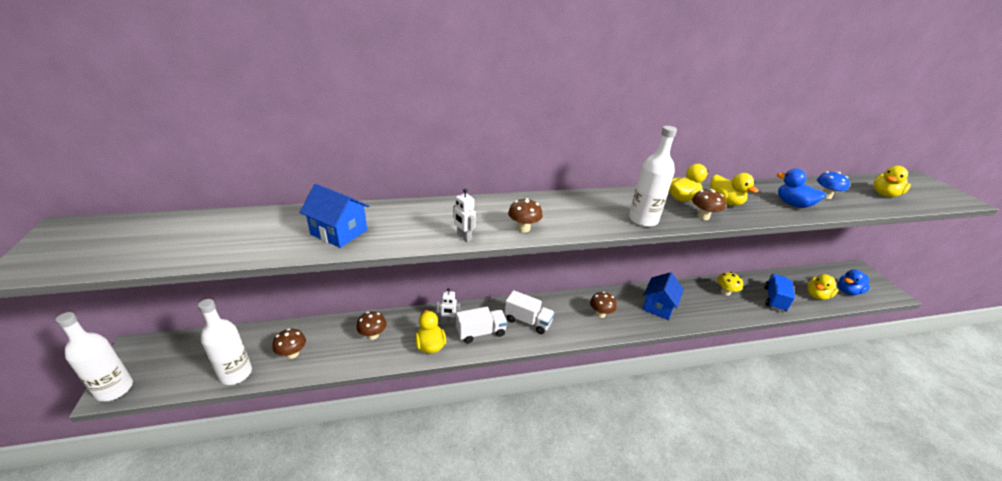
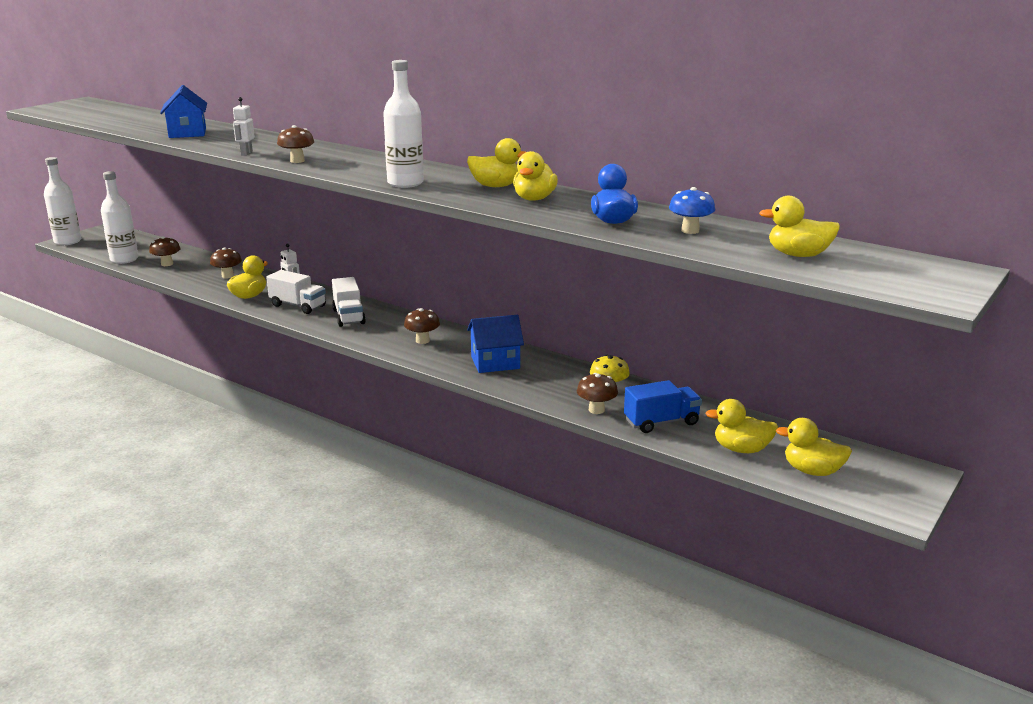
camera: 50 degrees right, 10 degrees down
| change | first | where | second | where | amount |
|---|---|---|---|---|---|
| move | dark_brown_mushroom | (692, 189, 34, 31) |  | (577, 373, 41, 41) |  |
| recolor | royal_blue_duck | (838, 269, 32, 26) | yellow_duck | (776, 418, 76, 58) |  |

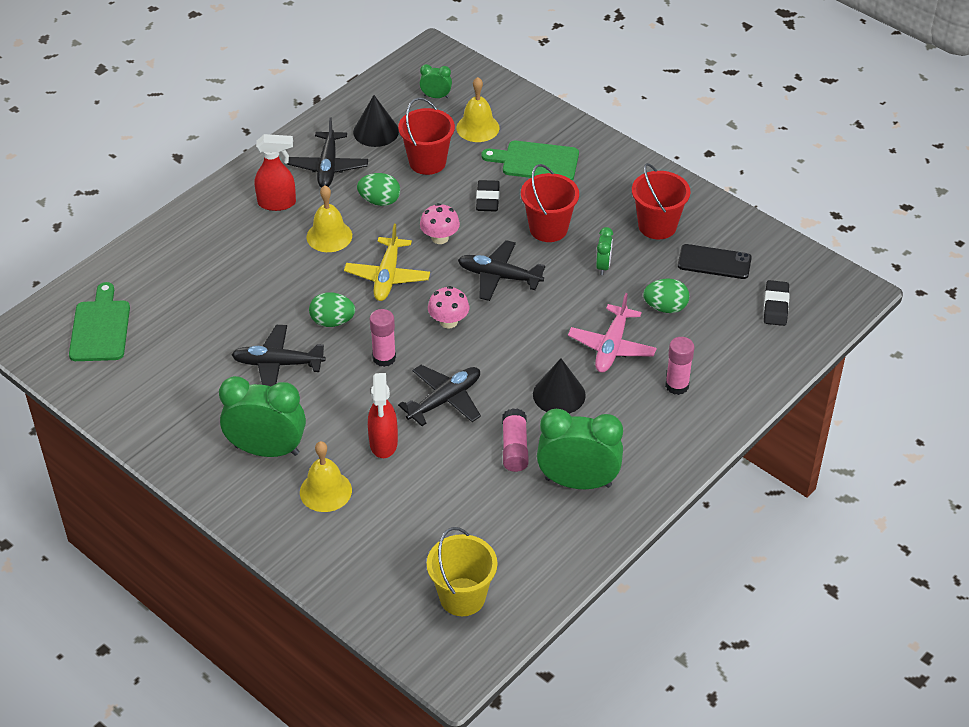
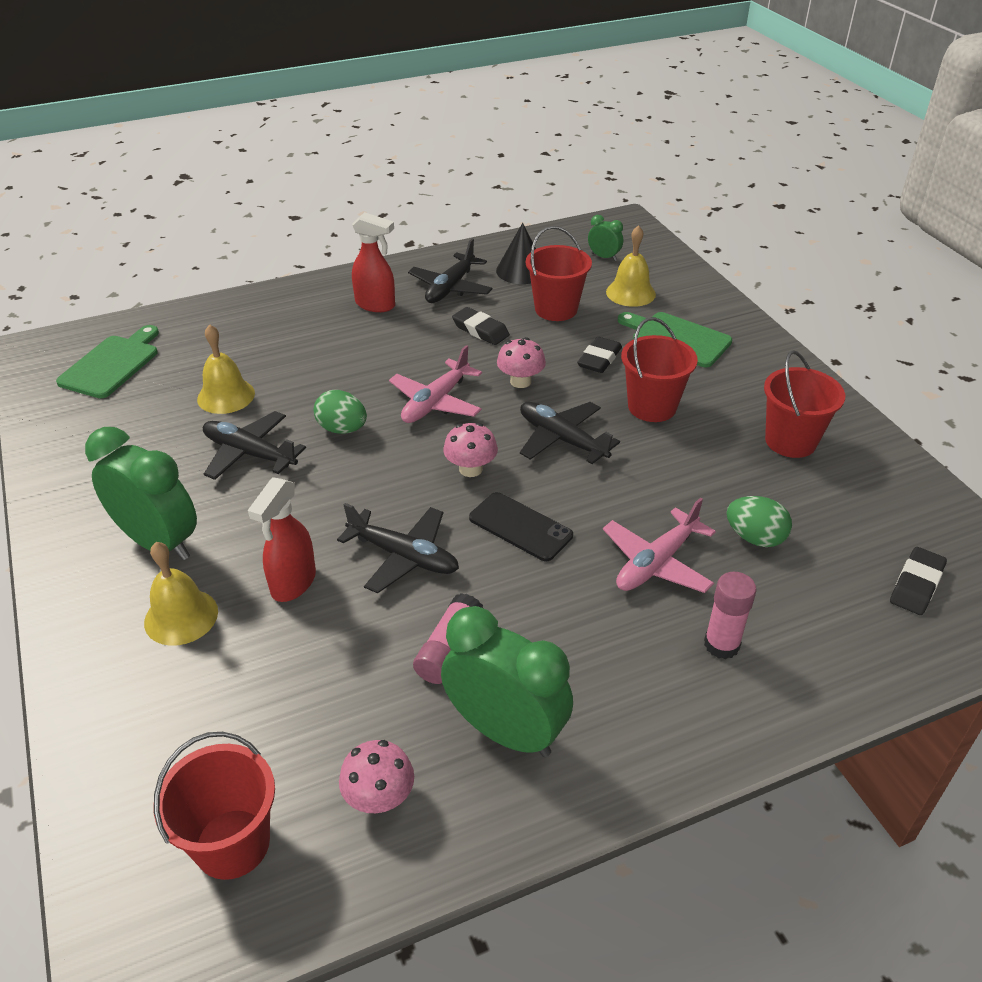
camera: 25 degrees right, 5 degrees down
| change | first | where | second | where | amount |
|---|---|---|---|---|---|
| delete | rosy_glue | (370, 309, 26, 58) |  |  |  |
| delete | black_cone_shape | (533, 358, 53, 56) |  |  |  |
| delete | green_clock | (596, 227, 17, 48) |  |  |  |
| insert |  |  | rosy_mushroom | (339, 740, 75, 73) |  |
| move | yellow_bell | (307, 186, 45, 66) |  | (197, 324, 58, 90) |  |
| move | black_mobile_phone | (678, 244, 74, 35) |  | (469, 492, 104, 69) |  |
| replace | green_egg_shape | (357, 173, 43, 33) | black_eraser | (452, 307, 58, 38) |  |
| recolor | yellow_aeroplane | (344, 224, 86, 77) | rosy_aeroplane | (389, 345, 93, 78) |  |
| recolor | yellow_pail | (427, 527, 71, 89) | red_pail | (154, 732, 121, 148) |  |
| rotate | black_aeroplane | (398, 365, 83, 61) |  | (337, 503, 122, 90) | 45 degrees clockwise |

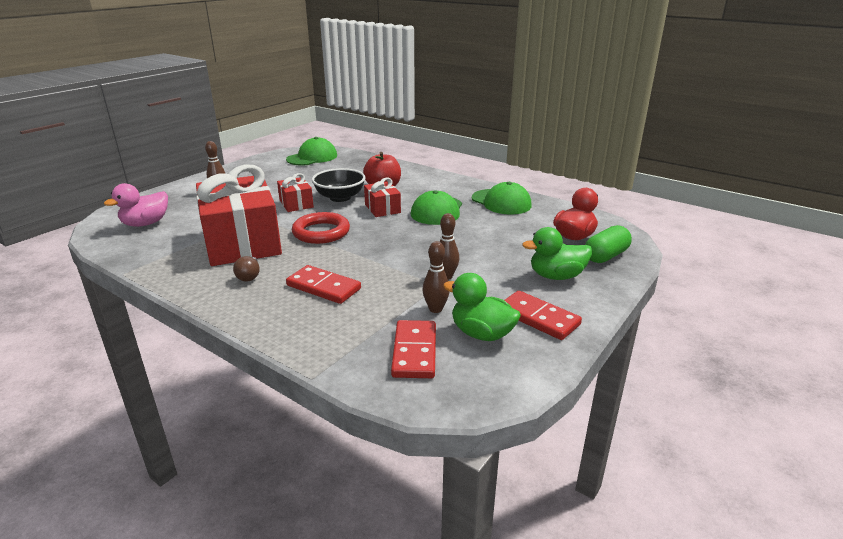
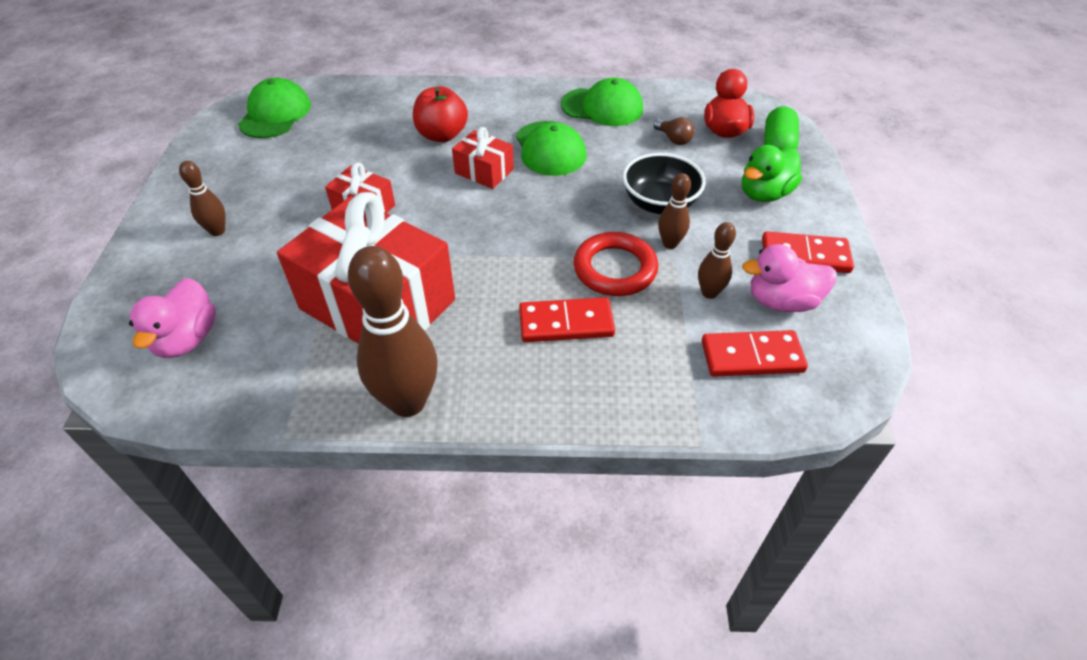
camera: 35 degrees left, 20 degrees up
| change | first | where | second | where | amount |
|---|---|---|---|---|---|
| insert |  |  | dark_brown_bowling_pin | (348, 246, 90, 171) |  |
| move | dark_brown_bulb | (233, 256, 27, 26) |  | (654, 117, 41, 28) |  |
| move | red_ring | (292, 212, 58, 32) |  | (574, 232, 84, 64) |  |
| move | black_serving_bowl | (312, 168, 53, 34) |  | (622, 153, 84, 61) |  |
| recolor | green_duck | (443, 273, 78, 68) | rosy_duck | (742, 244, 95, 68) |  |
| rotate | red_domino | (391, 320, 45, 58) |  | (702, 330, 106, 47) | 60 degrees counterclockwise |

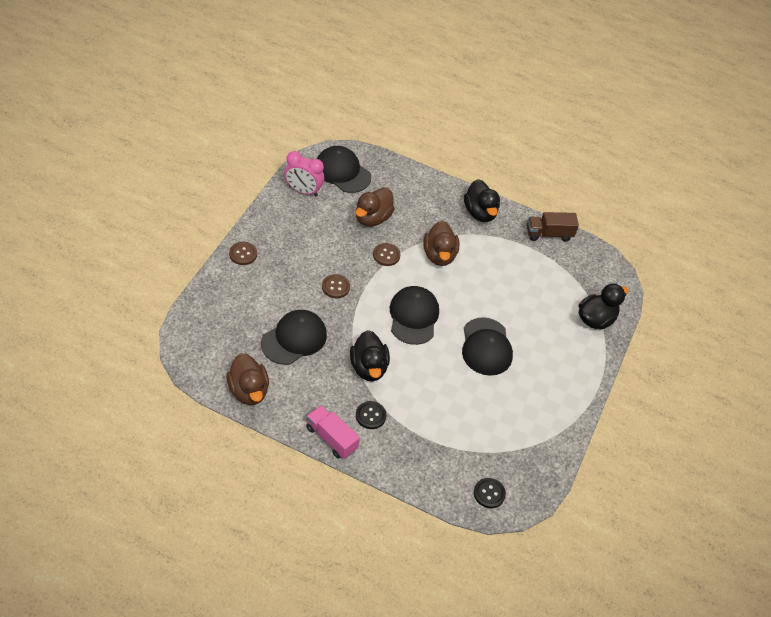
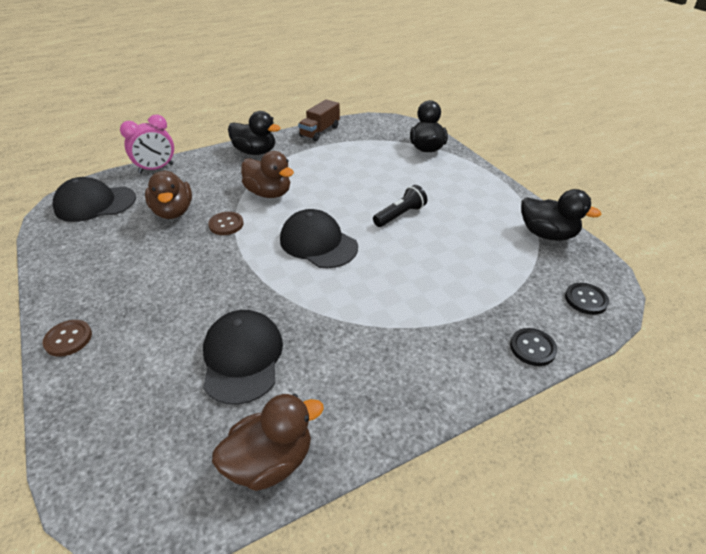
camera: 45 degrees left, 10 degrees down
| change | first | where | second | where | amount |
|---|---|---|---|---|---|
| delete | rosy_lorry | (306, 405, 54, 54) |  |  |  |
| delete | dark_brown_sewing_button | (322, 274, 28, 24) |  |  |  |
| move | rosy_clock | (284, 151, 40, 46) |  | (120, 114, 54, 59) |  |
| move | black_duck | (350, 330, 40, 52) |  | (521, 189, 81, 52) |  |
| move | black_sewing_button | (356, 401, 31, 28) |  | (510, 328, 47, 38) |  |
| replace | black_cap | (462, 317, 51, 59) | black_torch | (373, 185, 54, 42) |  |
| rotate | dark_brown_duck | (226, 353, 43, 52) |  | (212, 394, 112, 97) | 45 degrees counterclockwise |

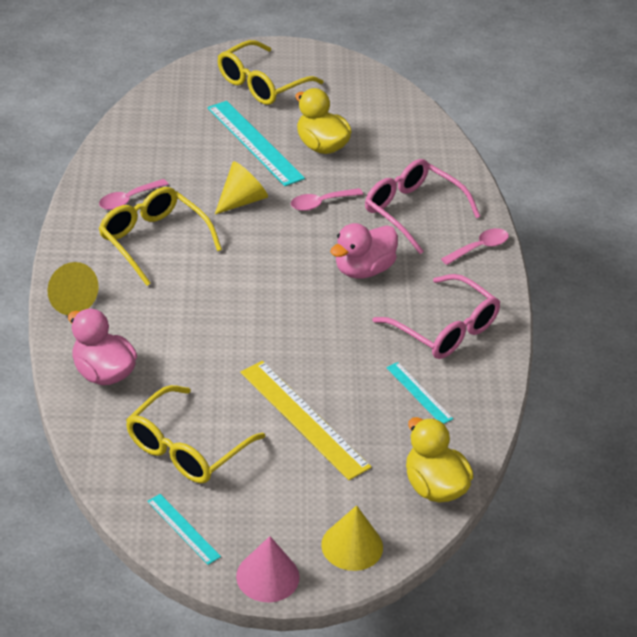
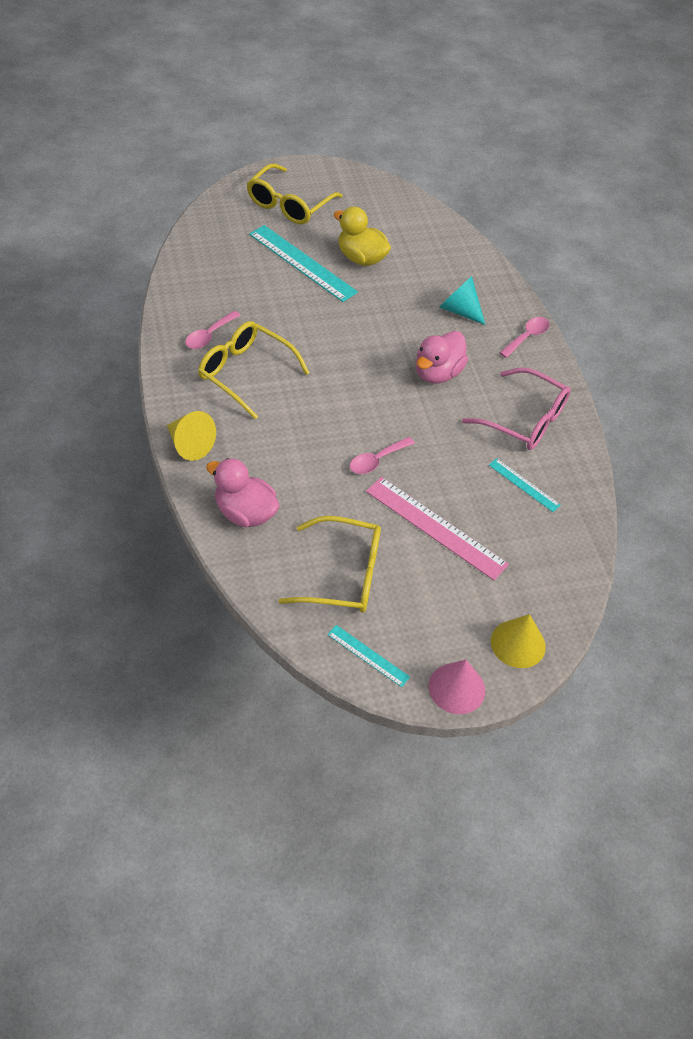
camera: 15 degrees left, 10 degrees up
| change | first | where | second | where | amount |
|---|---|---|---|---|---|
| delete | yellow_cone_shape | (215, 161, 53, 53) |  |  |  |
| delete | yellow_duck | (406, 417, 67, 86) |  |  |  |
| move | rosy_spoon | (291, 188, 72, 23) |  | (350, 437, 65, 37) |  |
| replace | rosy_eyeglasses | (365, 159, 115, 95) | aqua_cone_shape | (439, 276, 47, 49) |  |
| recolor | yellow_straightedge | (240, 361, 132, 119) | rosy_straightedge | (366, 477, 143, 103) |  |
| rotate | yellow_eyeglasses | (126, 385, 139, 98) |  | (279, 516, 102, 97) | 105 degrees counterclockwise |

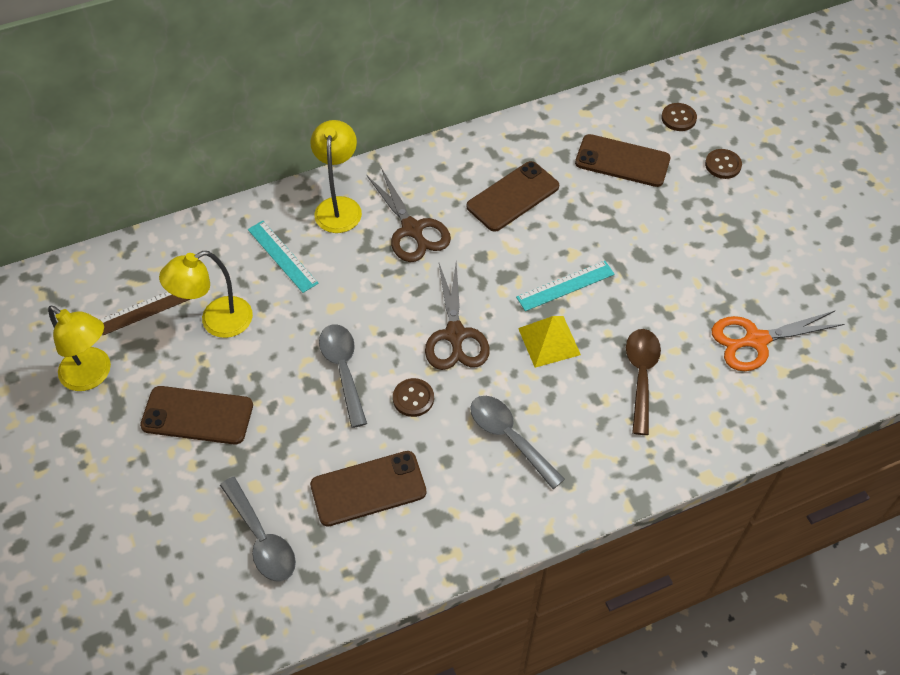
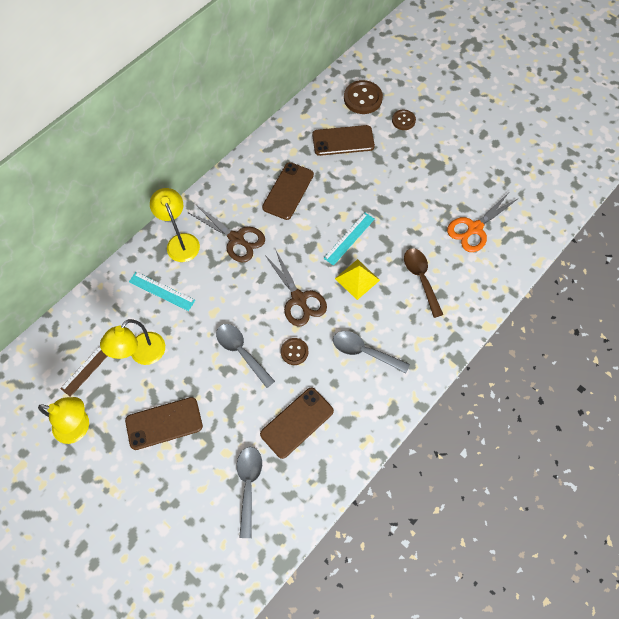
camera: 25 degrees left, 10 degrees up
| change | first | where | second | where | amount |
|---|---|---|---|---|---|
| rotate | grey_spoon | (220, 477, 76, 104) |  | (237, 447, 25, 91) | 120 degrees counterclockwise |
| resize | dark_brown_sewing_button | (661, 103, 36, 28) |  | (344, 80, 39, 34) | x1.67 |

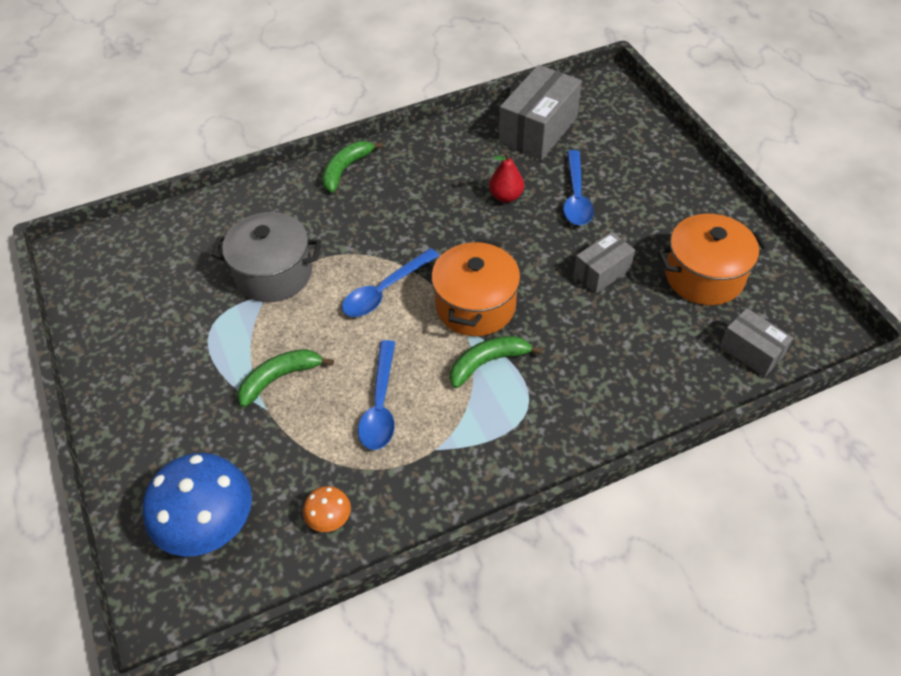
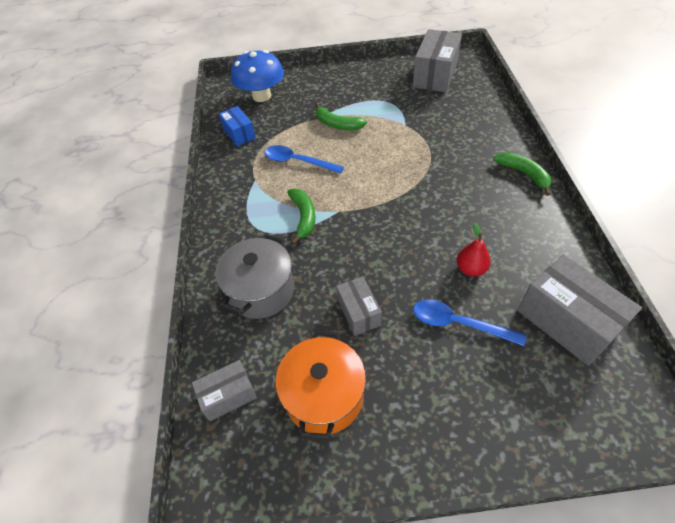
camera: 110 degrees right, 0 degrees up
| change | first | where | second | where | amount |
|---|---|---|---|---|---|
| delete | royal_blue_spoon | (342, 248, 97, 69) |  |  |  |
| delete | orange-coloured_pot | (431, 239, 89, 97) |  |  |  |
| insert |  |  | grey_parcel | (413, 29, 49, 63) |  |
| move | grey_pot | (212, 212, 109, 90) |  | (215, 234, 79, 85) |  |
| replace | orange-coloured_mushroom | (303, 486, 48, 46) | royal_blue_parcel | (219, 106, 37, 40) |  |
| rotate | green_banana_fruit | (238, 349, 96, 58) |  | (315, 103, 52, 27) | 135 degrees clockwise |

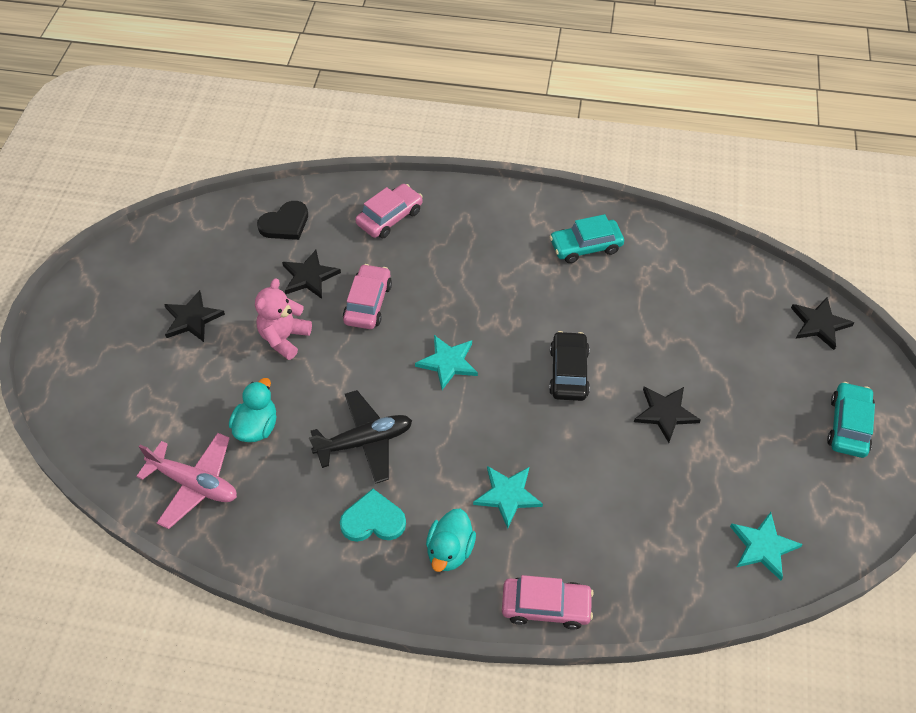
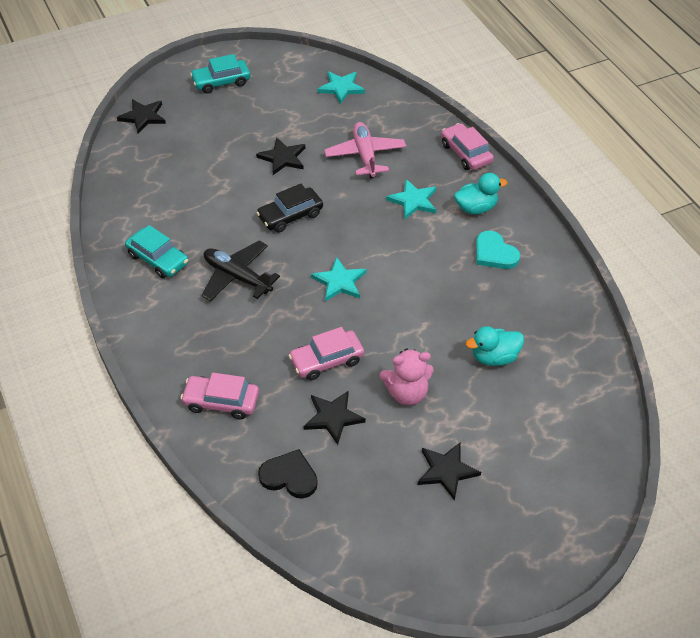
camera: 125 degrees left, 5 degrees down
| change | first | where | second | where | amount |
|---|---|---|---|---|---|
| move | rosy_aeroplane | (136, 433, 101, 96) |  | (324, 122, 82, 56) |  |
| move | black_aeroplane | (309, 390, 103, 94) |  | (202, 241, 78, 60) |  |

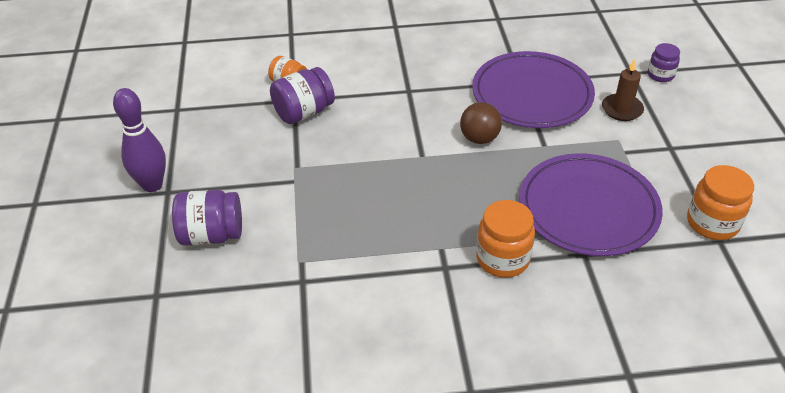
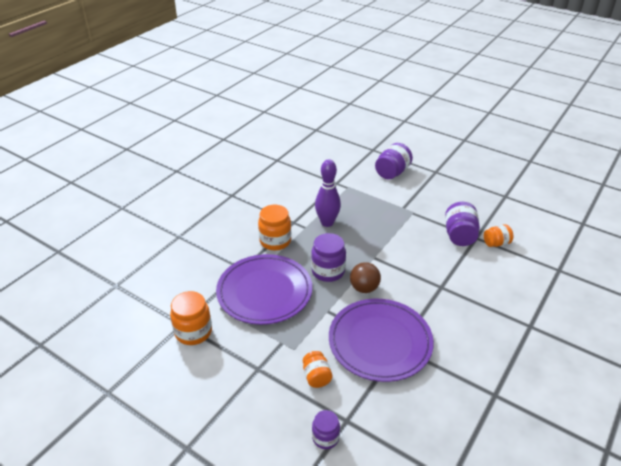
camera: 130 degrees right, 5 degrees down
| change | first | where | second | where | amount |
|---|---|---|---|---|---|
| insert |  |  | royal_purple_jar | (311, 233, 35, 49) |  |
| move | royal_purple_bowling_pin | (113, 88, 53, 104) |  | (315, 159, 26, 68) |  |
| replace | dark_brown_candle | (602, 59, 42, 62) | orange-coloured_jar | (303, 351, 29, 37) |  |

